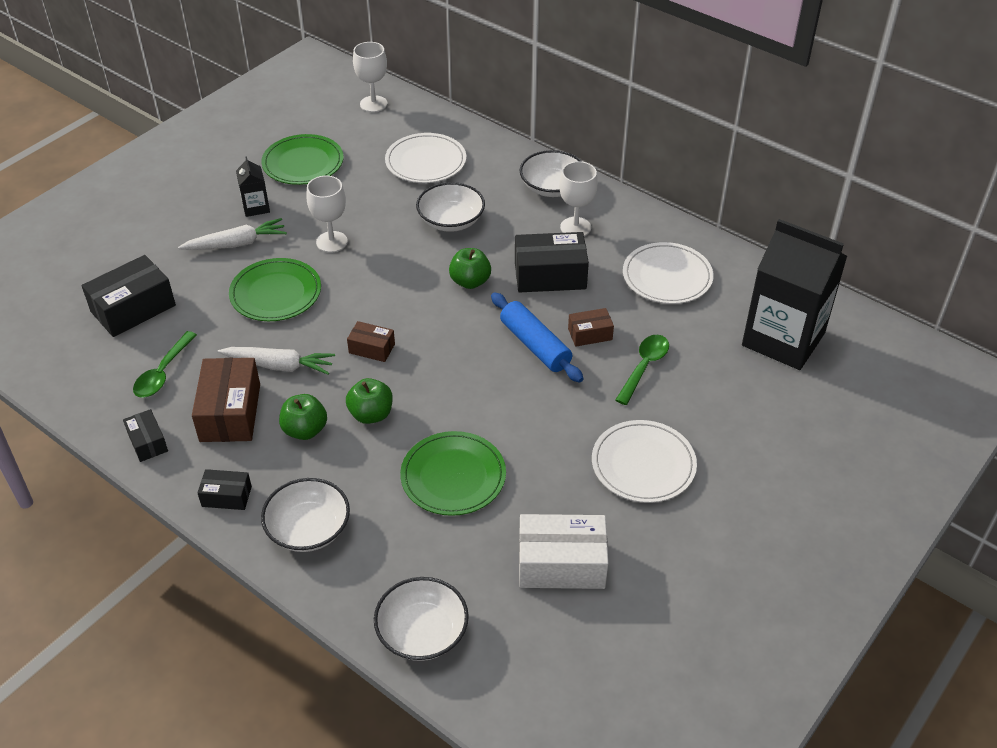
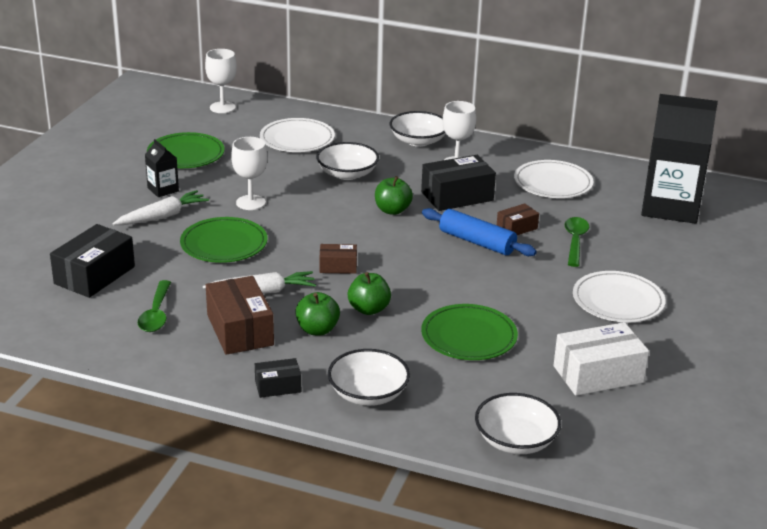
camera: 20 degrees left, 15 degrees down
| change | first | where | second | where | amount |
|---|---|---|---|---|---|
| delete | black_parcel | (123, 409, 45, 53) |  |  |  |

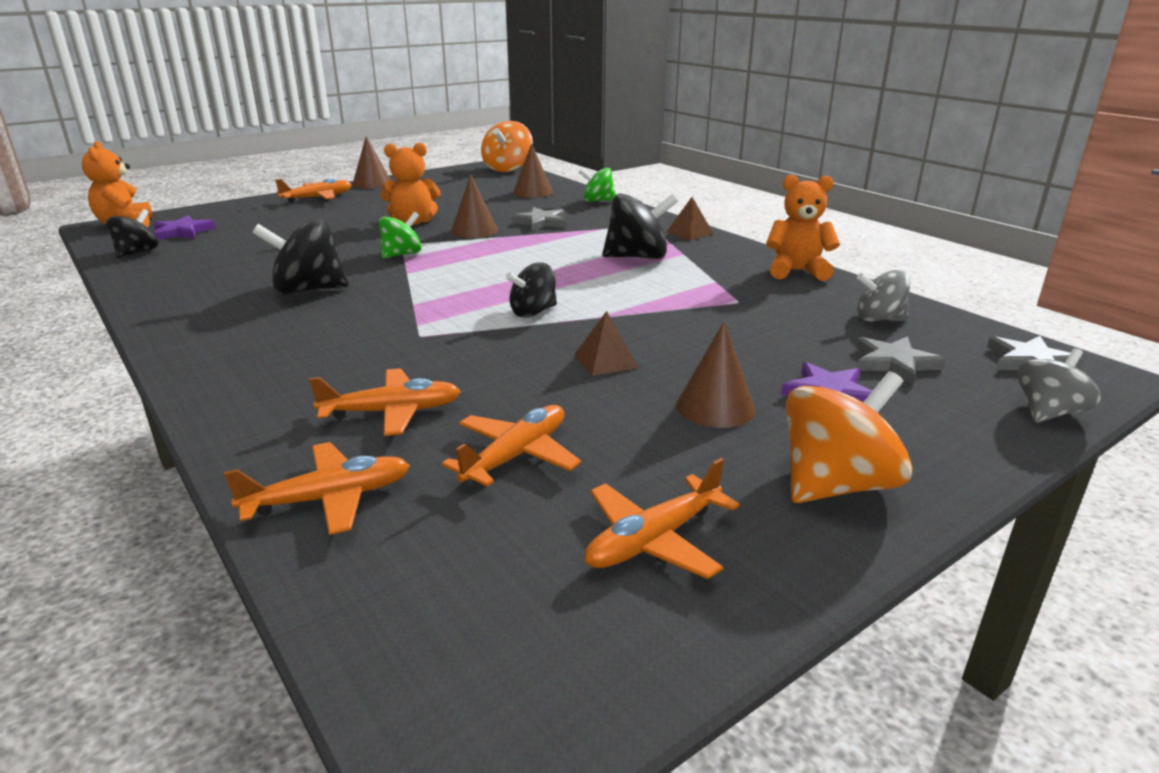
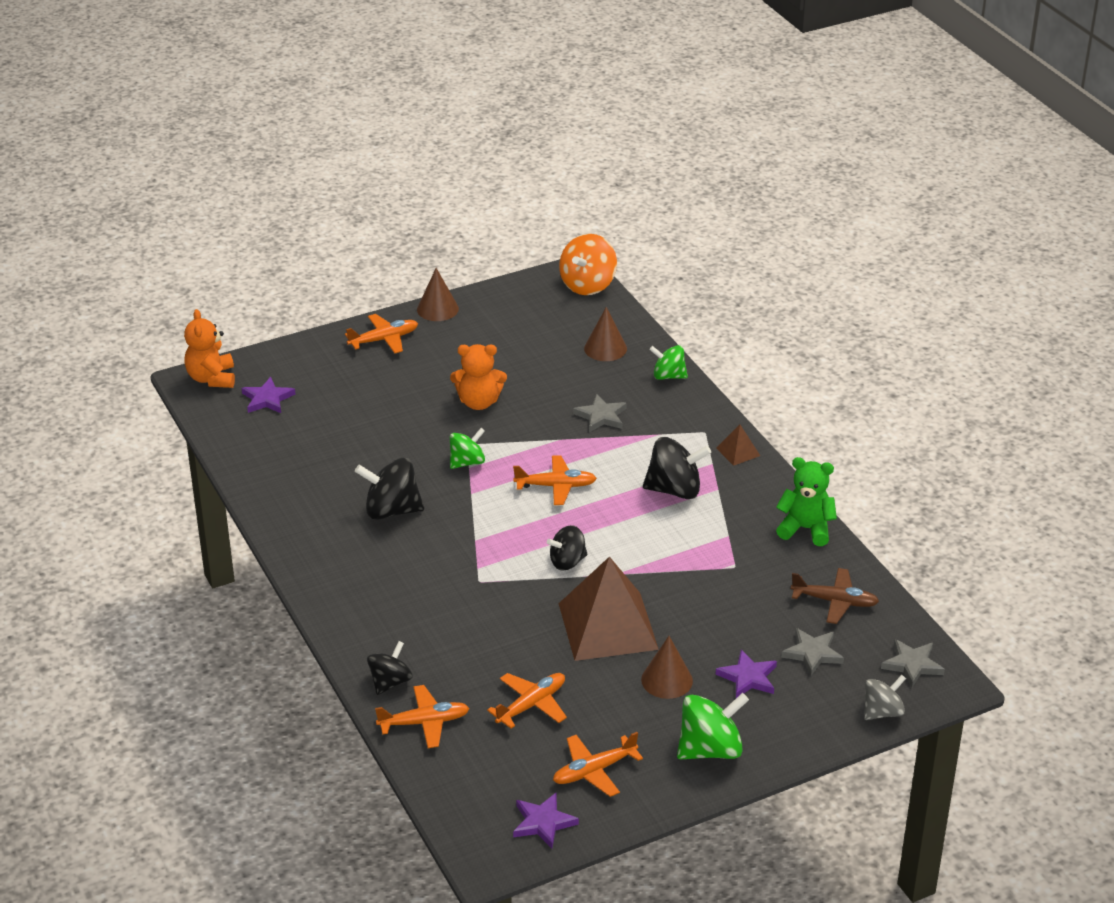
camera: 10 degrees right, 10 degrees up
| change | first | where | second | where | amount |
|---|---|---|---|---|---|
| delete | dark_brown_cone_shape | (451, 174, 47, 64) |  |  |  |
| insert |  |  | royal_purple_star_shape | (513, 793, 66, 55) |  |
| move | black_spinning_top | (106, 209, 52, 49) |  | (367, 641, 46, 54) |  |
| move | orange-coloured_aeroplane | (309, 368, 152, 68) |  | (513, 455, 84, 50) |  |
| replace | grey_spinning_top | (857, 270, 53, 52) | dark_brown_aeroplane | (791, 568, 88, 56) |  |
| recolor | orange-coloured_teddy | (766, 175, 74, 106) | green_teddy | (776, 457, 61, 89) |  |
| recolor | orange-coloured_spinning_top | (786, 371, 127, 132) | green_spinning_top | (677, 693, 72, 66) |  |
| resize | dark_brown_solid_pyramid | (574, 311, 65, 65) |  | (558, 557, 101, 104) | x2.39 |

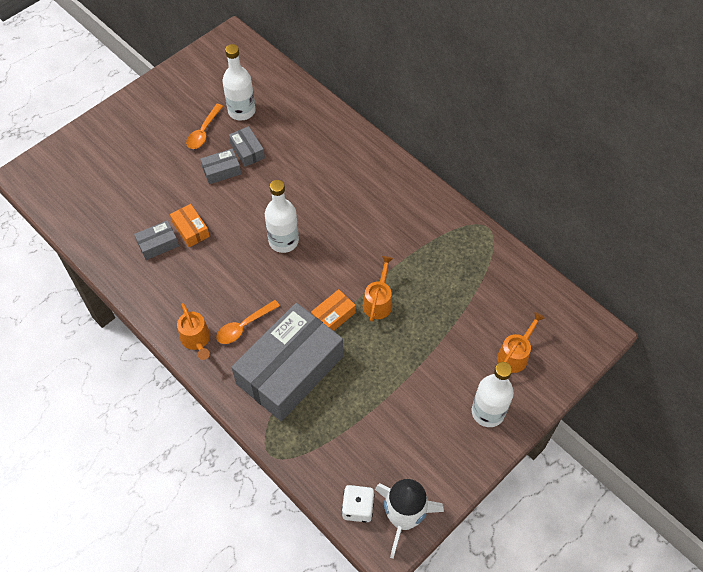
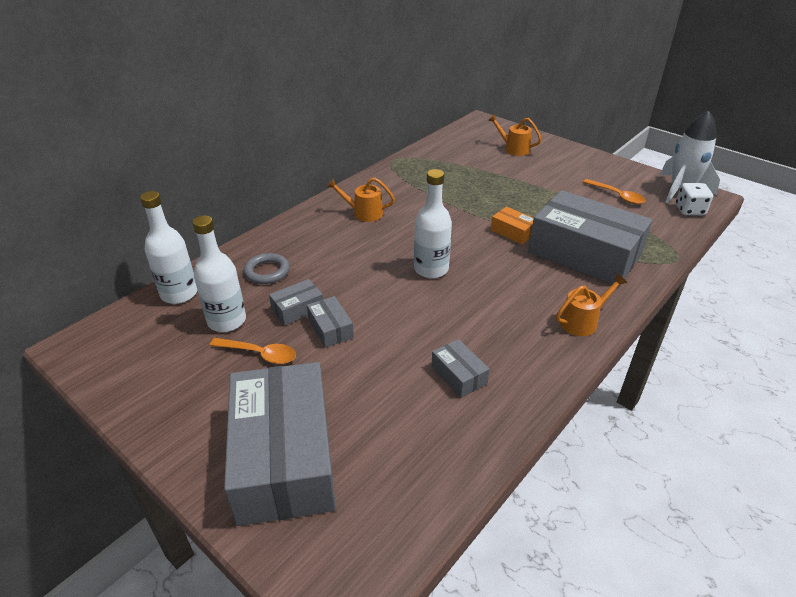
camera: 95 degrees left, 20 degrees down
| change | first | where | second | where | amount |
|---|---|---|---|---|---|
| delete | orange-coloured_parcel | (170, 204, 40, 43) |  |  |  |
| insert |  |  | grey_parcel | (224, 362, 112, 164) |  |
| insert |  |  | grey_ring | (244, 253, 46, 31) |  |
| move | orange-coloured_spoon | (216, 300, 64, 44) |  | (583, 179, 63, 25) |  |
| move | orange-coloured_watering_pot | (363, 256, 30, 66) |  | (327, 178, 68, 44) |  |
| move | white_flask | (472, 362, 42, 65) |  | (140, 191, 57, 113) |  |

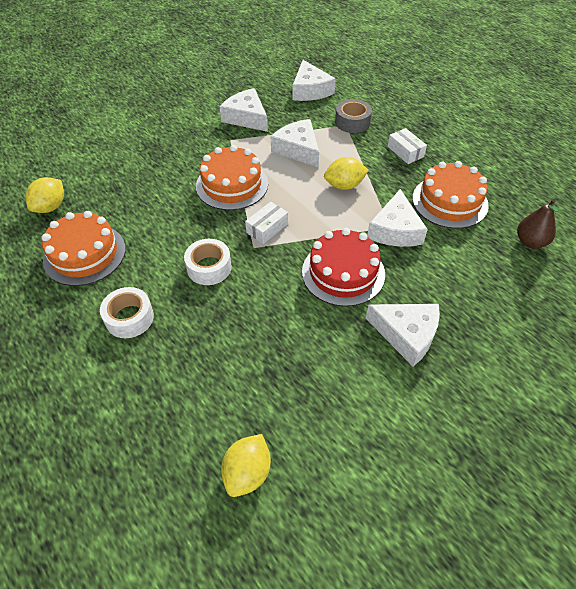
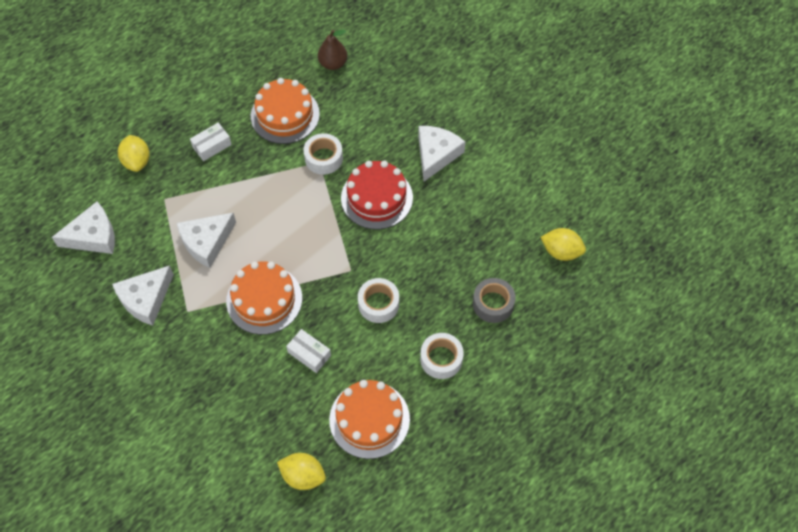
camera: 95 degrees left, 10 degrees up
| change | first | where | second | where | amount |
|---|---|---|---|---|---|
| move | white_parcel | (245, 202, 43, 42) |  | (286, 329, 45, 44) |  |
| move | yellow_toy_lemon | (324, 157, 45, 33) |  | (118, 135, 32, 37) |  |
| move | grey_sticky_tape | (335, 99, 37, 34) |  | (473, 278, 43, 45) |  |
| replace | white_piece_of_cheese | (367, 189, 61, 58) | white_sticky_tape | (303, 133, 40, 42) |  |

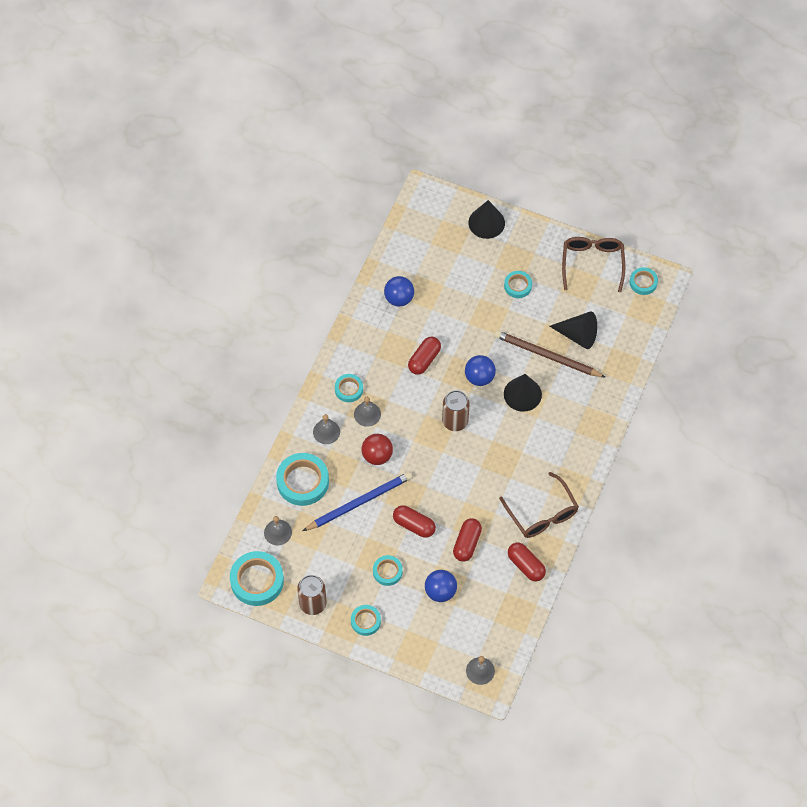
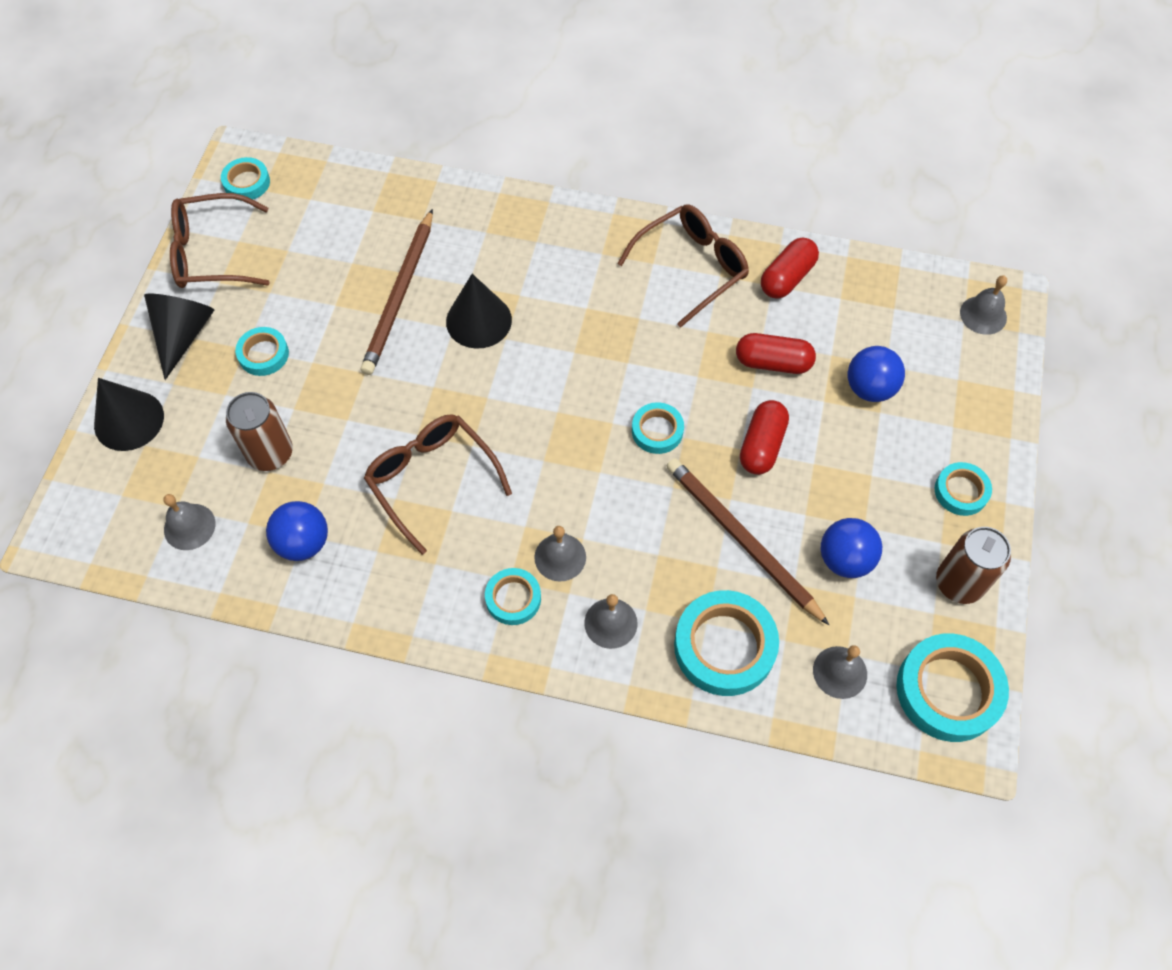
camera: 100 degrees left, 0 degrees up
| change | first | where | second | where | amount |
|---|---|---|---|---|---|
| delete | red_sphere | (362, 434, 31, 31) |  |  |  |
| insert |  |  | grey_bell | (163, 494, 53, 56) |  |
| move | aqua_sticky_tape | (373, 555, 30, 31) |  | (632, 402, 52, 52) |  |
| move | dark_brown_tin | (442, 390, 28, 41) |  | (226, 392, 67, 79) |  |
| move | royal_blue_sphere | (465, 355, 31, 31) |  | (821, 518, 61, 60) |  |
| move | black_cone_shape | (549, 311, 48, 38) |  | (144, 293, 70, 87) |  |
| replace | red_pill_shape | (408, 337, 33, 38) | dark_brown_eyeglasses | (364, 414, 148, 141) |  |
| recolor | royal_blue_lead_pencil | (303, 472, 109, 59) | dark_brown_lead_pencil | (667, 458, 162, 167) |  |

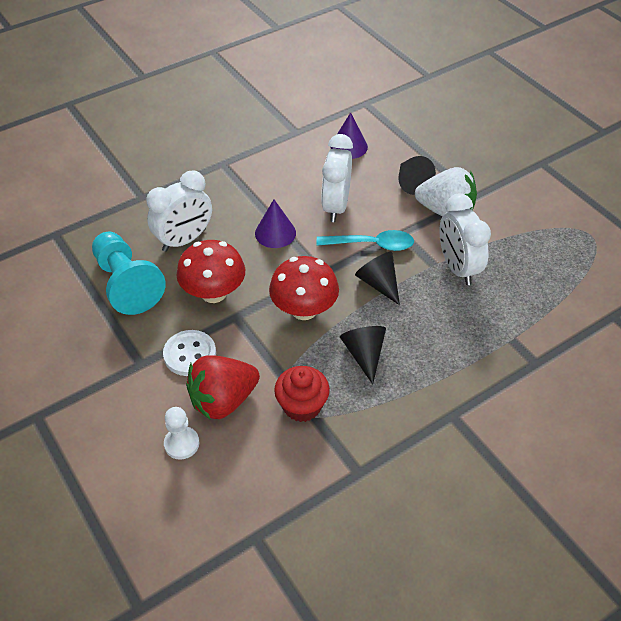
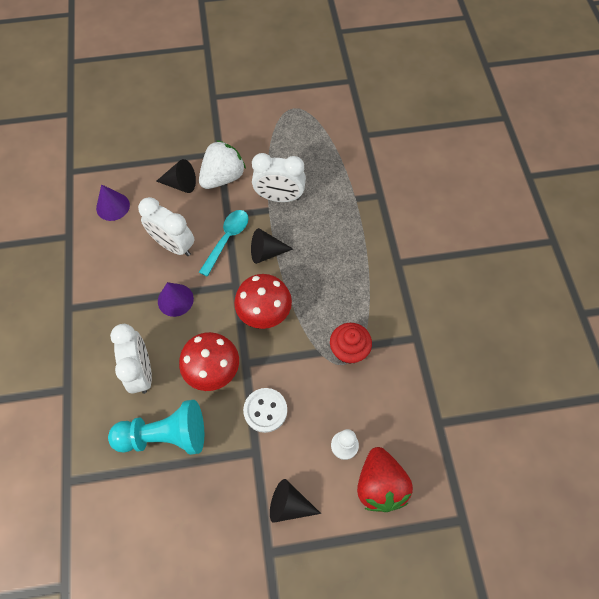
camera: 65 degrees left, 15 degrees up
| change | first | where | second | where | amount |
|---|---|---|---|---|---|
| move | red_berry | (186, 356, 74, 64) |  | (357, 447, 56, 65) |  |
| move | black_cone_shape | (340, 326, 46, 58) |  | (270, 479, 51, 43) |  |

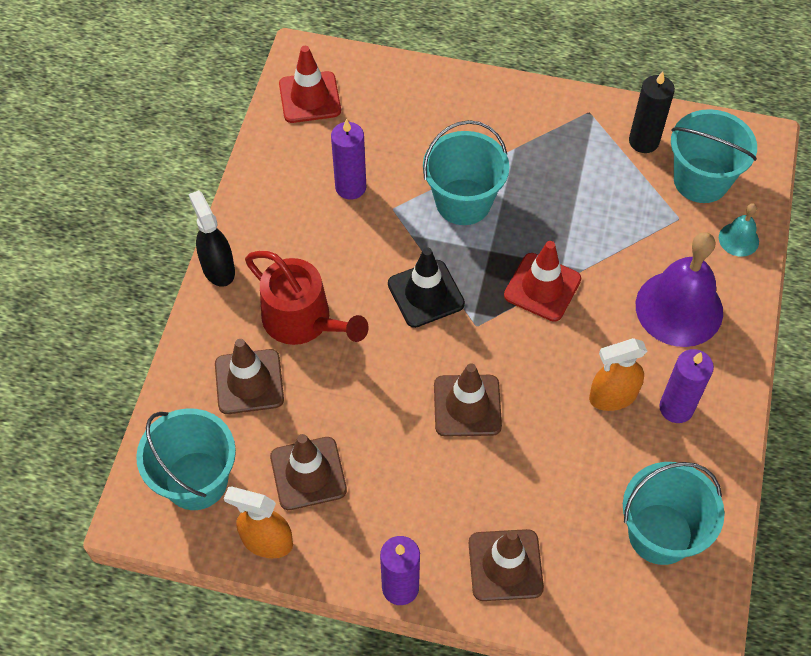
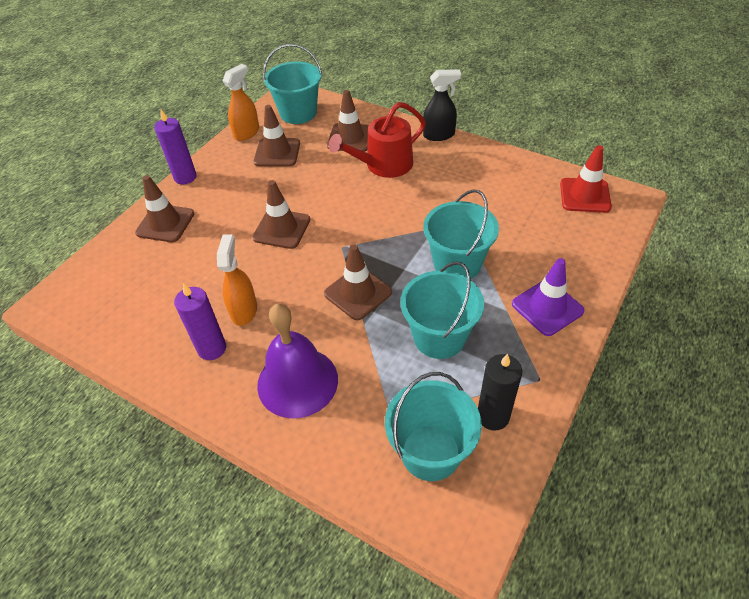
camera: 110 degrees right, 10 degrees down
| change | first | where | second | where | amount |
|---|---|---|---|---|---|
| delete | royal_purple_candle | (331, 119, 35, 81) |  |  |  |
| delete | black_traffic_cone | (388, 247, 77, 81) |  |  |  |
| delete | aqua_bell | (719, 203, 40, 54) |  |  |  |
| insert |  |  | royal_purple_traffic_cone | (512, 258, 72, 78) |  |
| move | aqua_pail | (623, 462, 102, 103) |  | (400, 261, 84, 98) |  |
| recolor | red_traffic_cone | (504, 241, 77, 81) | dark_brown_traffic_cone | (324, 244, 68, 76) |  |

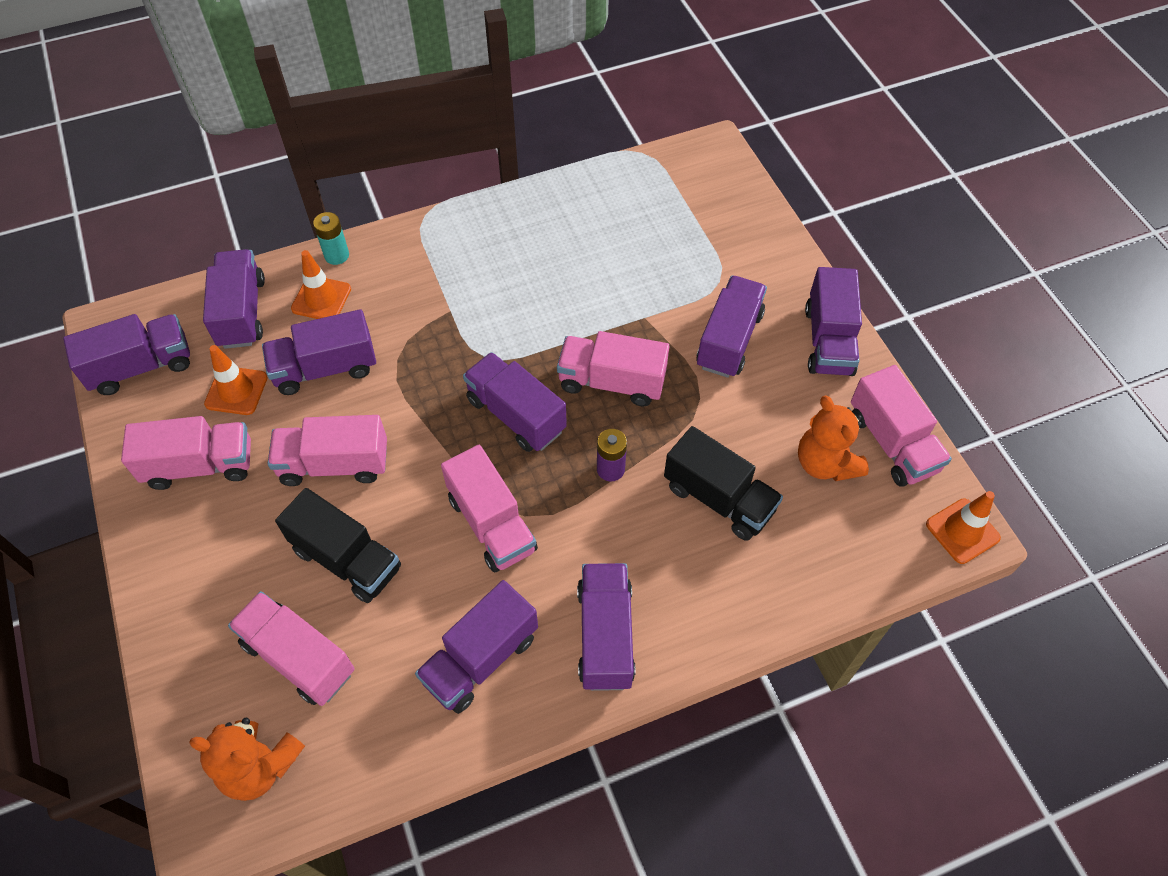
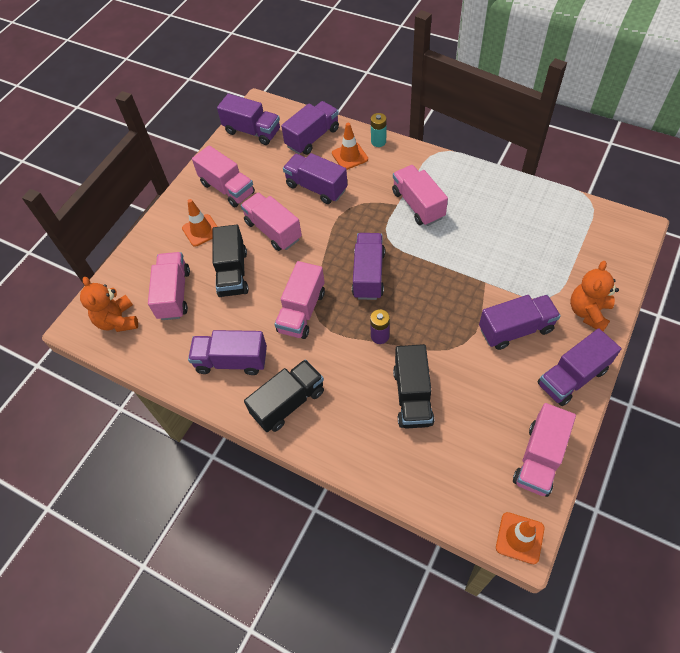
camera: 55 degrees right, 0 degrees up
| change | first | where | second | where | amount |
|---|---|---|---|---|---|
| move | orange-coloured_traffic_cone | (204, 345, 64, 70) |  | (182, 199, 35, 48) |  |
| move | rosy_lorry | (557, 331, 112, 76) |  | (392, 165, 56, 61) |  |
| move | orange-coloured_teddy | (798, 396, 71, 85) |  | (570, 261, 49, 70) |  |
| recolor | royal_purple_lorry | (577, 563, 58, 128) | black_lorry | (244, 359, 80, 73) |  |

